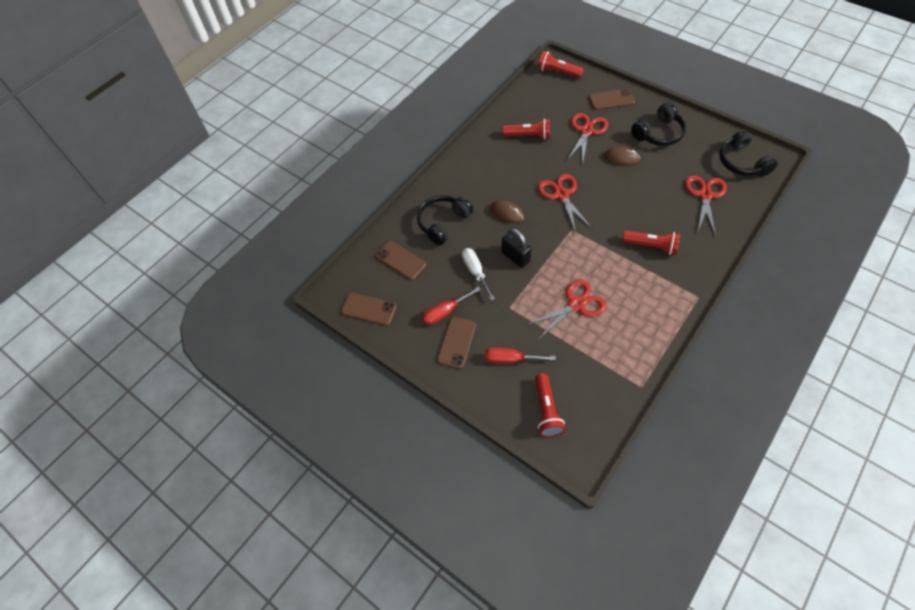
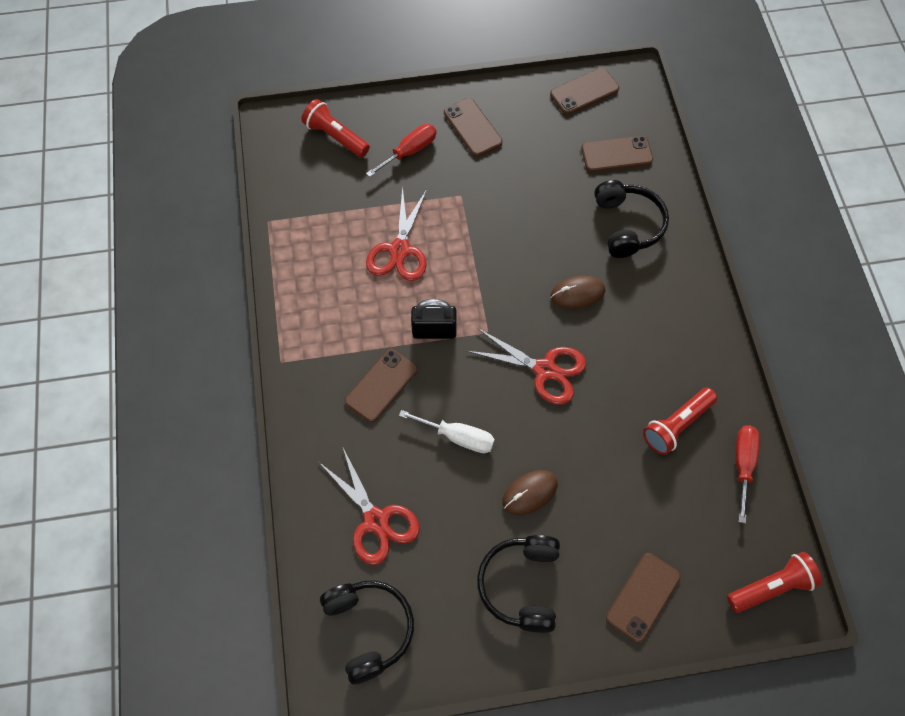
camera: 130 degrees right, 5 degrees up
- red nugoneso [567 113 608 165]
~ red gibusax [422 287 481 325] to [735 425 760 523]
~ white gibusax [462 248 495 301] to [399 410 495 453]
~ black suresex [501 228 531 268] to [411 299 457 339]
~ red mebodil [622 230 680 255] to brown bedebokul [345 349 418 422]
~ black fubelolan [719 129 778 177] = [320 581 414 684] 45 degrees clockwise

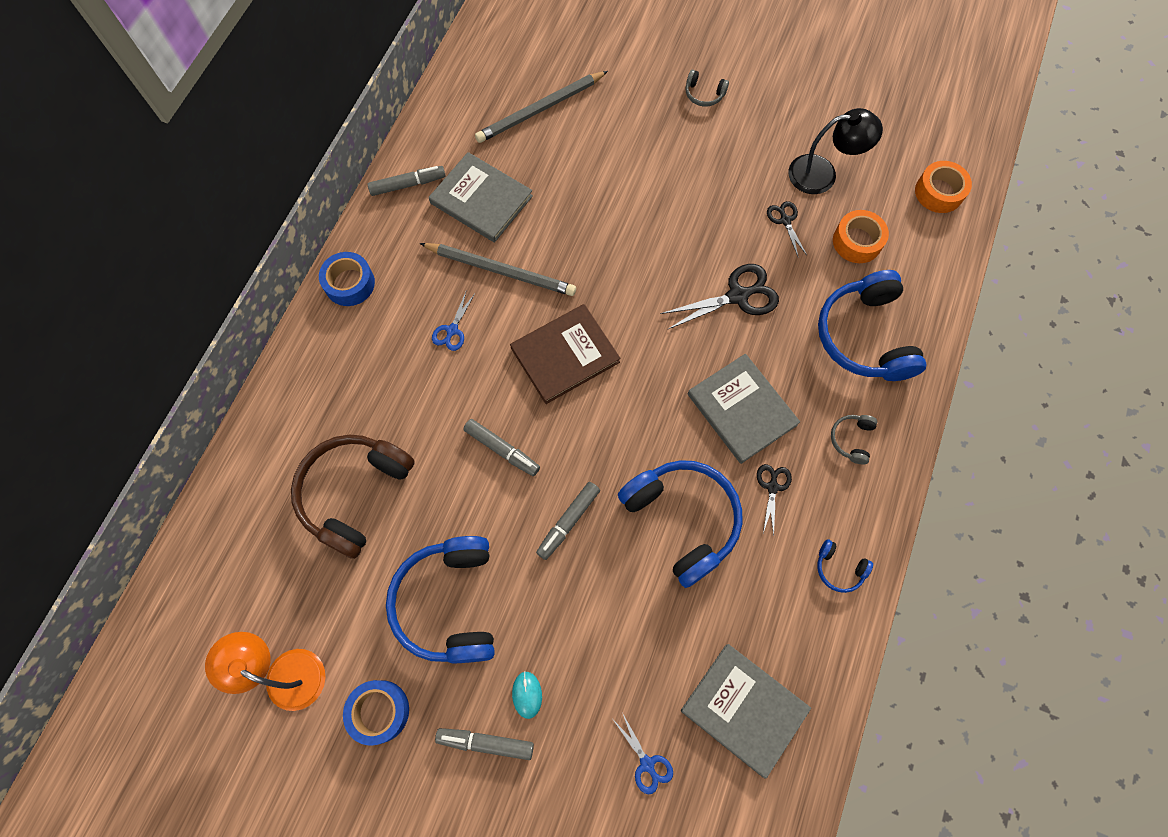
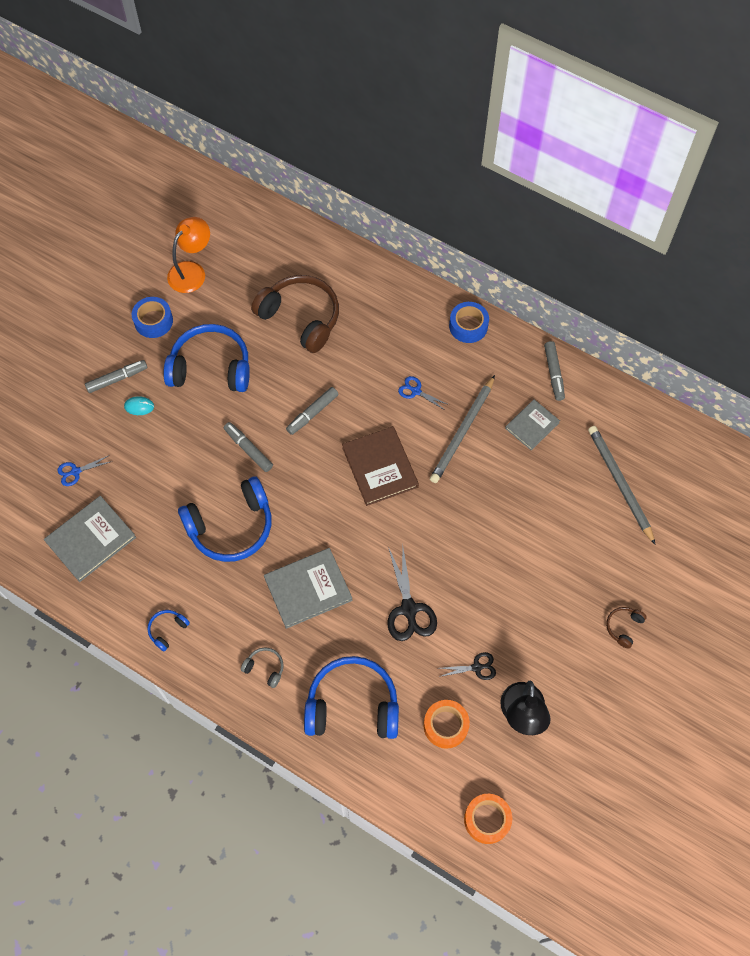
camera: 100 degrees right, 5 degrees down
- black nugoneso [757 464 792 535]
~ grey fubelolan [685 70 729 107] to brown fubelolan [606 607 647 649]
~ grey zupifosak [435 728 534 760] = [85 360 148 393] 45 degrees clockwise
~ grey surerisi [429 152 533 243] = [505 399 560 450] x0.64

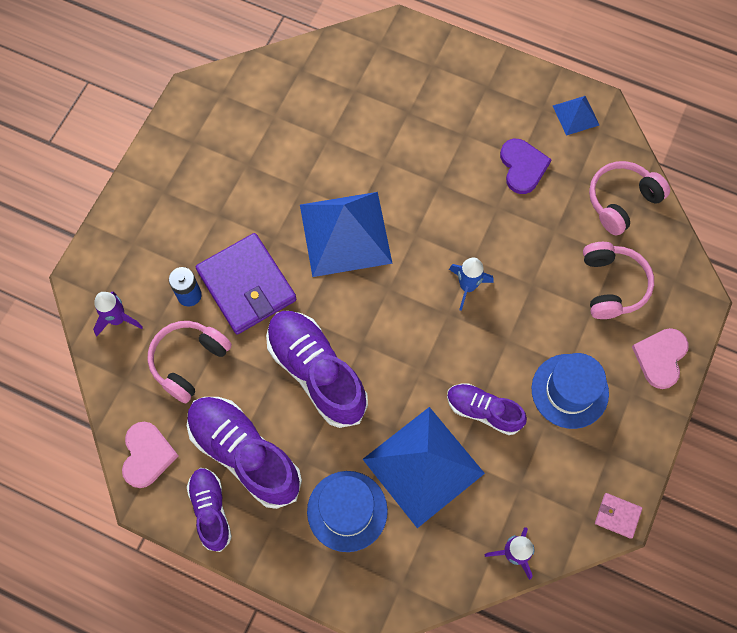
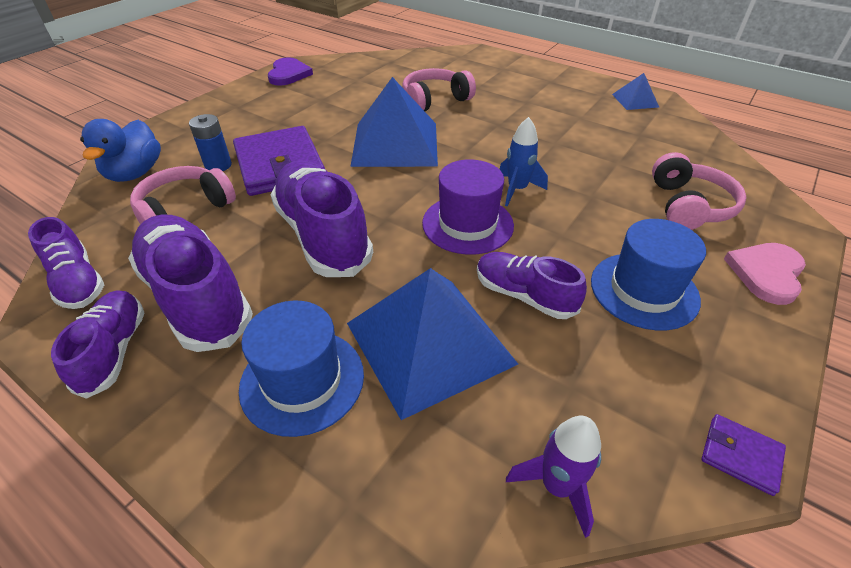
camera: 10 degrees right, 25 degrees down
+ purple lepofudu [422 159 514 255]
~ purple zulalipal [500 139 552 194] to [268 57 313 86]
~ pink fubelolan [589 161 670 236] to [402 68 476 111]
~ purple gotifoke [93 291 143 336] to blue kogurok [80 119 161 182]
~ pink zulalipal [122 422 179 488] to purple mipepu [28 217 104 309]
~ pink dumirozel [595 493 642 539] to purple dumirozel [701 414 786 496]

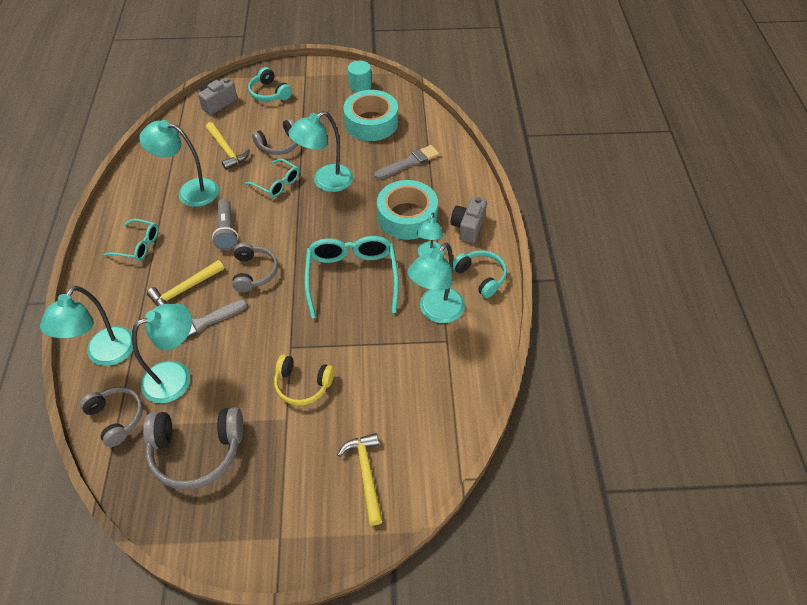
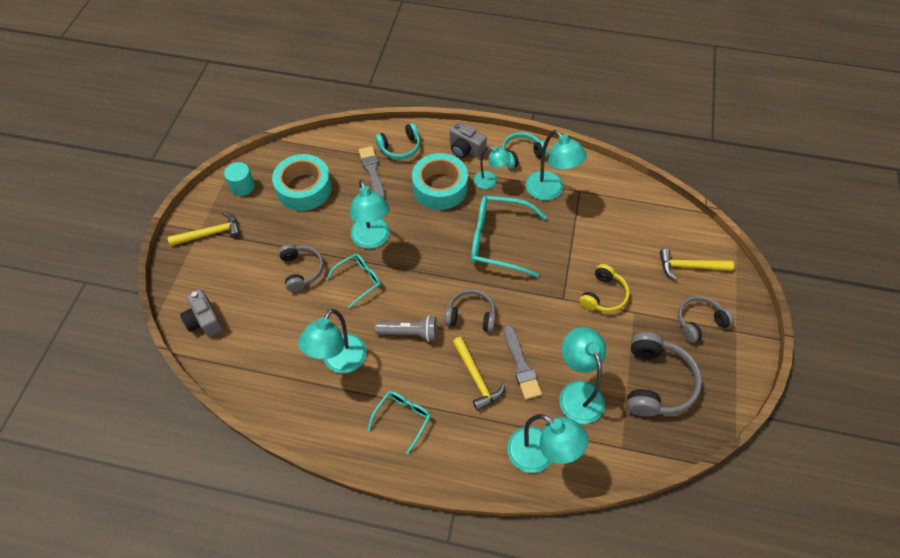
camera: 75 degrees left, 5 degrees up
~ grey fubelolan [80 387 143 447] to [678 296 734 343]
~ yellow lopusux [206 122 250 170] to [168 212 240 246]
~ turquoise fubelolan [248 67 292 101] to [375 123 420 159]

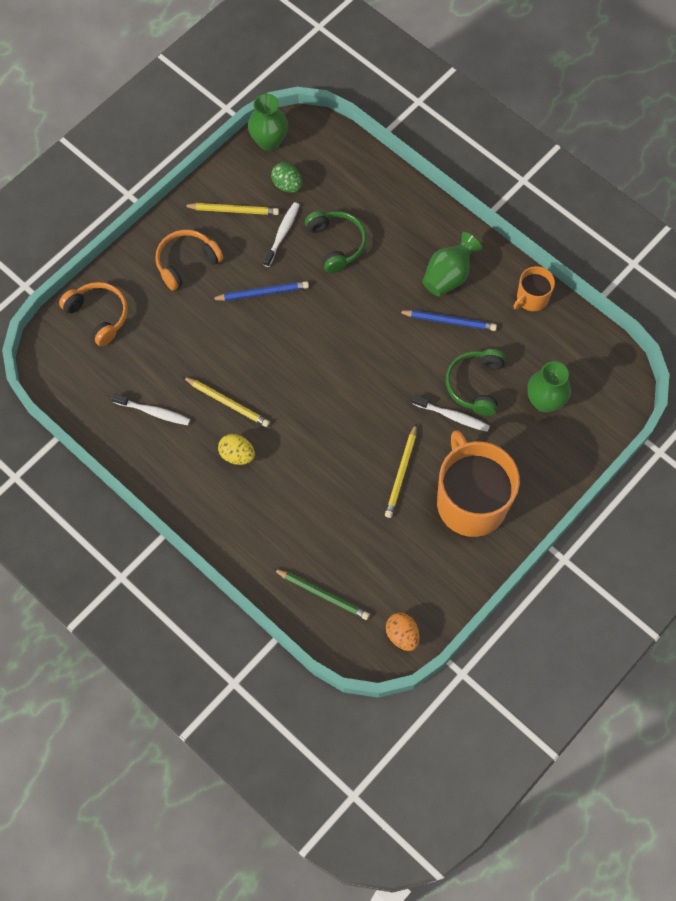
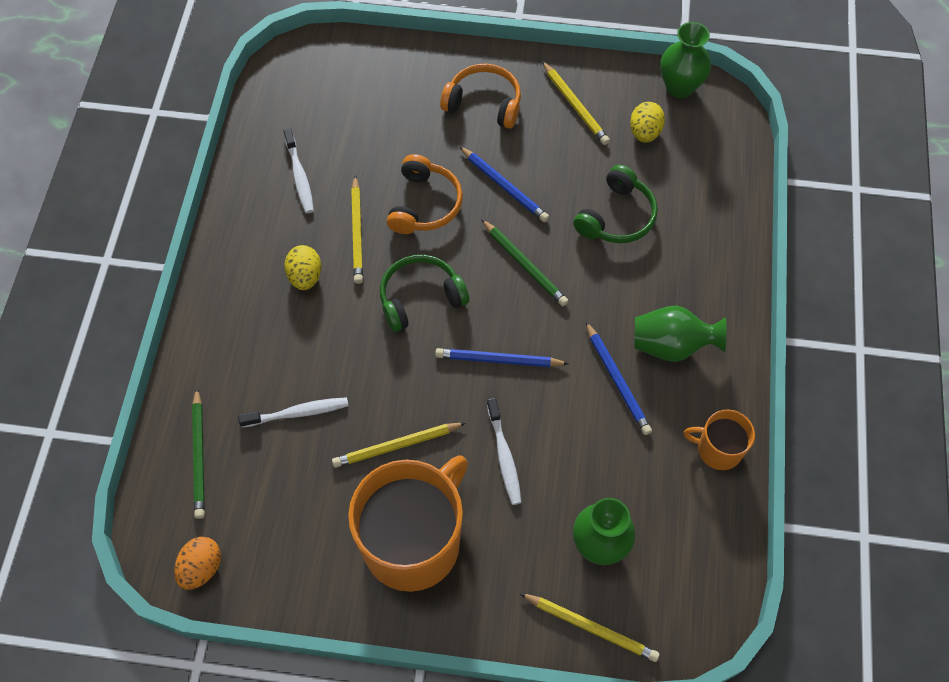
camera: 55 degrees right, 5 degrees down
+ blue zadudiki [435 348 569 367]
+ green zadudiki [481 219 568 306]
+ yellow zadudiki [520 593 660 662]
~ orange fubelolan [59 282 128 346] to [387 154 463 234]
~ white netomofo [263 202 300 267] to [238 397 349 428]
~ green fubelolan [446 349 505 416] to [380 255 469 332]
~ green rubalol [271 162 302 193] to yellow rubalol [630 102 665 143]

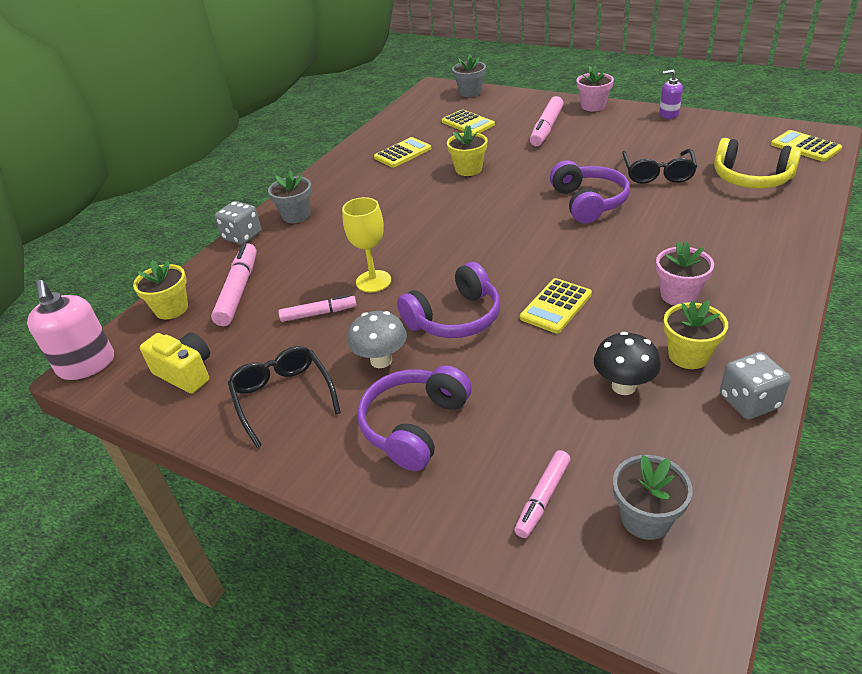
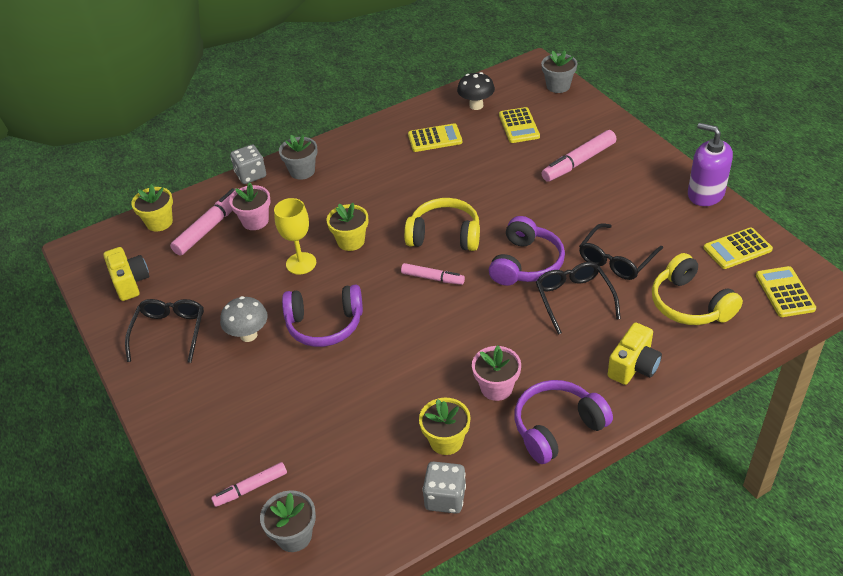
camera: 30 degrees right, 5 degrees up
- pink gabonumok [27 280 114 380]
+ yellow fubelolan [404 198 480 251]
+ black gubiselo [536 262 621 334]
+ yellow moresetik [608 322 662 385]
~ pink zupifosak [278 294 357 322] to [401 263 465 285]
~ purple fubelolan [357 365 472 471] to [514 380 613 464]
~ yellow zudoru [447 125 488 176] to [327 203 368 251]
~ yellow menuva [520 278 592 333] to [703 227 773 269]
~ pink zudoru [577 65 614 111] to [229 182 271 230]
~ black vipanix [594 332 661 395] to [457 72 495 110]
~ purple gabonumok [659 70 683 119] = [688 123 733 206] x1.66

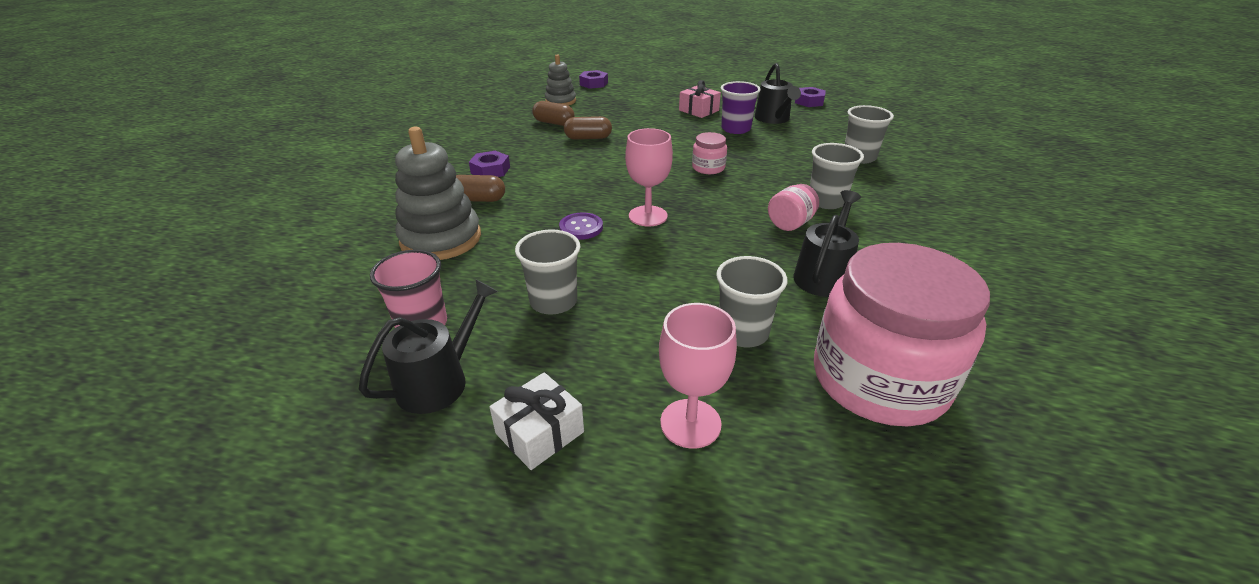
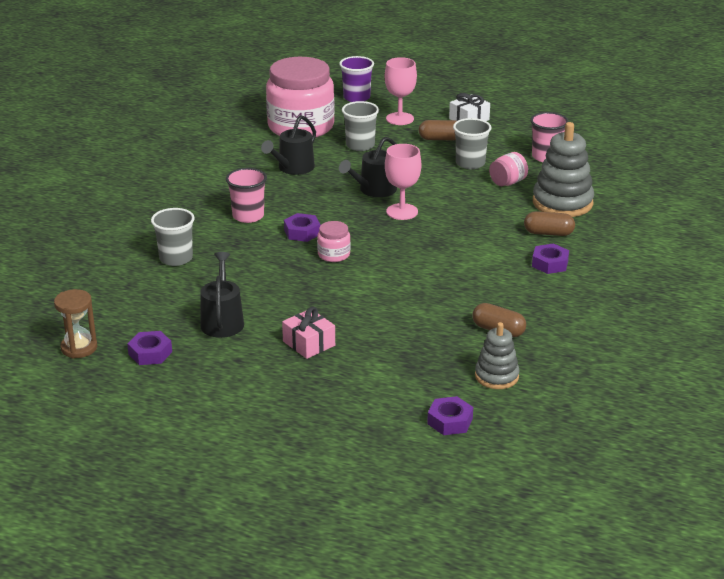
camera: 175 degrees left, 5 degrees down
- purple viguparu [559 212 603 240]
+ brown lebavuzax [54 289 97 358]
+ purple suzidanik [284 213 320 242]
~ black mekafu [359 280 498 414] to [339 137 397 197]
~ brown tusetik [564 116 612 140] to [419 120 457 140]
~ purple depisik [721 81 761 134] to [339 56 374 102]
~ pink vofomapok [768 184 819 231] to [489 152 528 186]
~ grey depisik [810 143 864 209] to pink depisik [226 168 267 223]

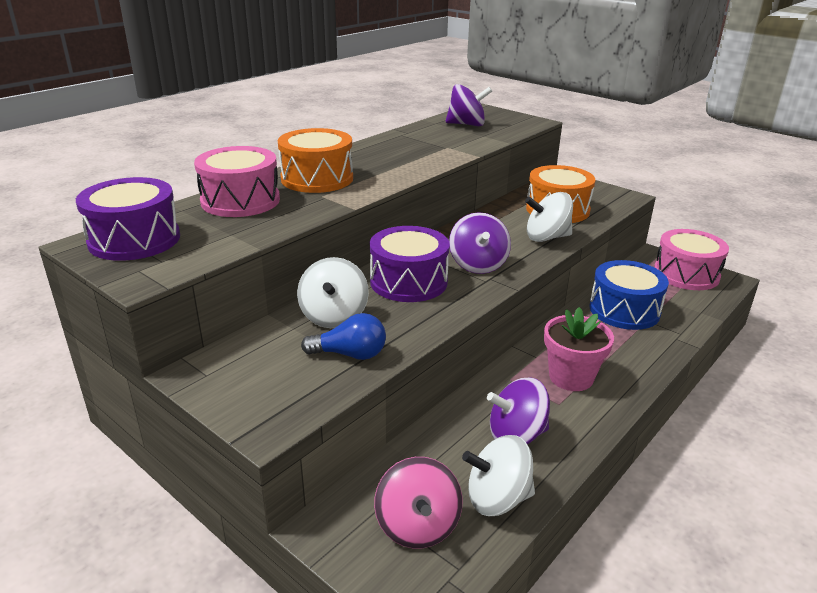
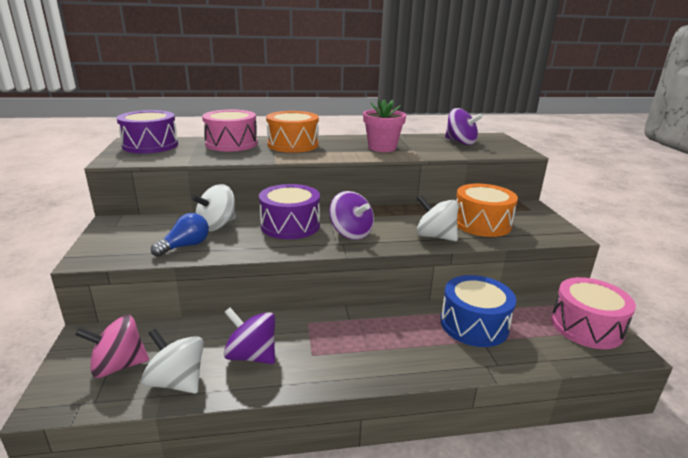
camera: 40 degrees right, 5 degrees down
~ pink zudoru [544 307 614 391] to [363 99 406 152]
~ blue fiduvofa [301 313 386 360] = [151 213 209 257] 90 degrees counterclockwise
~ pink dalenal [374 457 462 548] = [75 315 149 378] 45 degrees clockwise
~ purple dalenal [449 212 511 274] = [329 191 374 240] 75 degrees counterclockwise

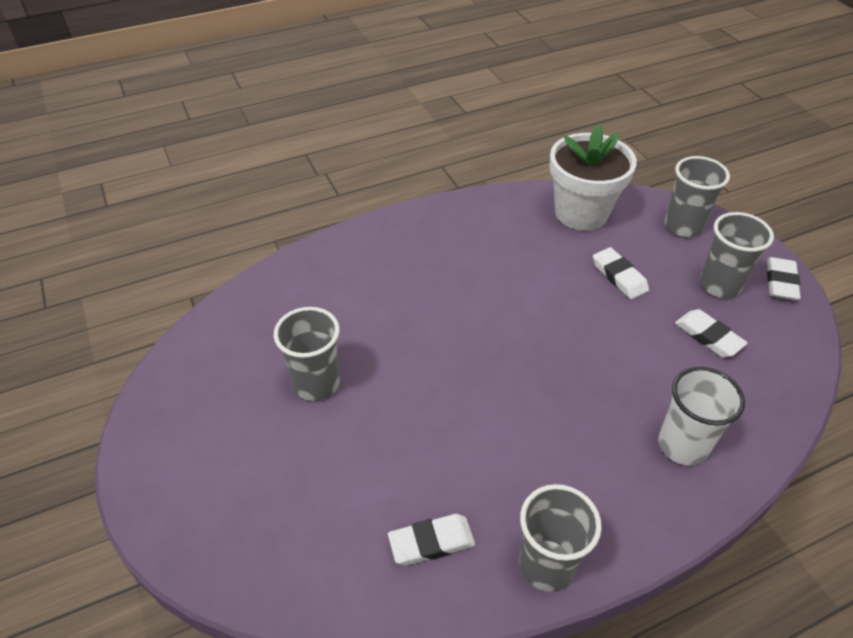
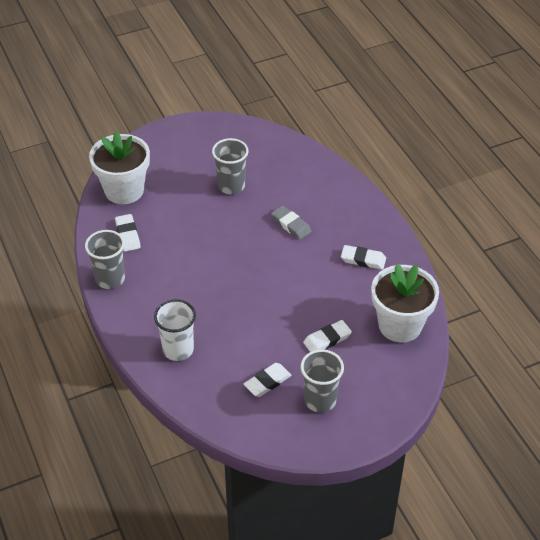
camera: 90 degrees right, 0 degrees up
- grey depisik [665 156 730 237]
+ white zudoru [89 131 150 204]
+ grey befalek [271 205 312 240]
~ white befalek [767 257 801 300] to [341 245 386 270]

